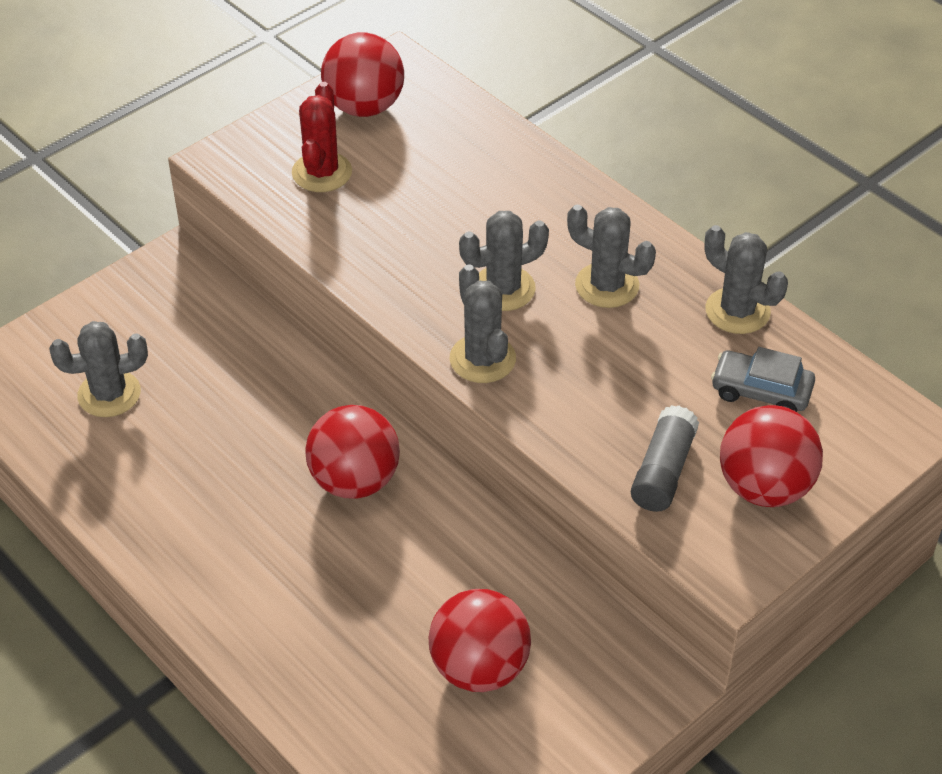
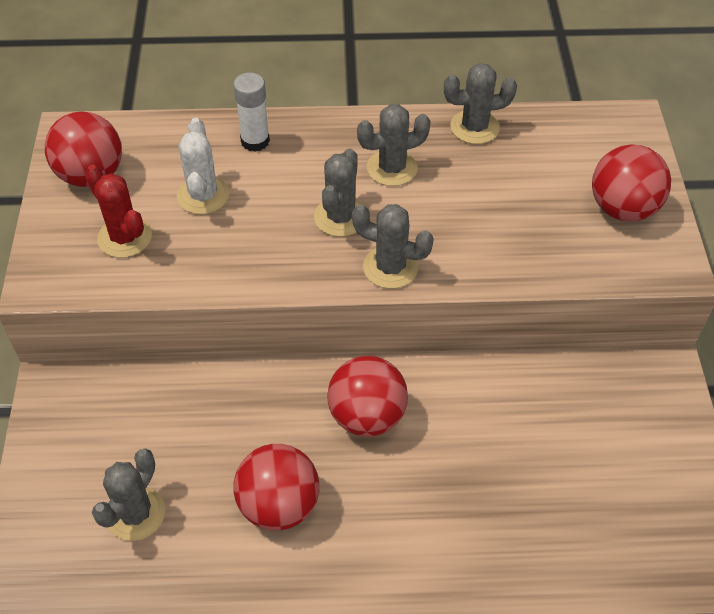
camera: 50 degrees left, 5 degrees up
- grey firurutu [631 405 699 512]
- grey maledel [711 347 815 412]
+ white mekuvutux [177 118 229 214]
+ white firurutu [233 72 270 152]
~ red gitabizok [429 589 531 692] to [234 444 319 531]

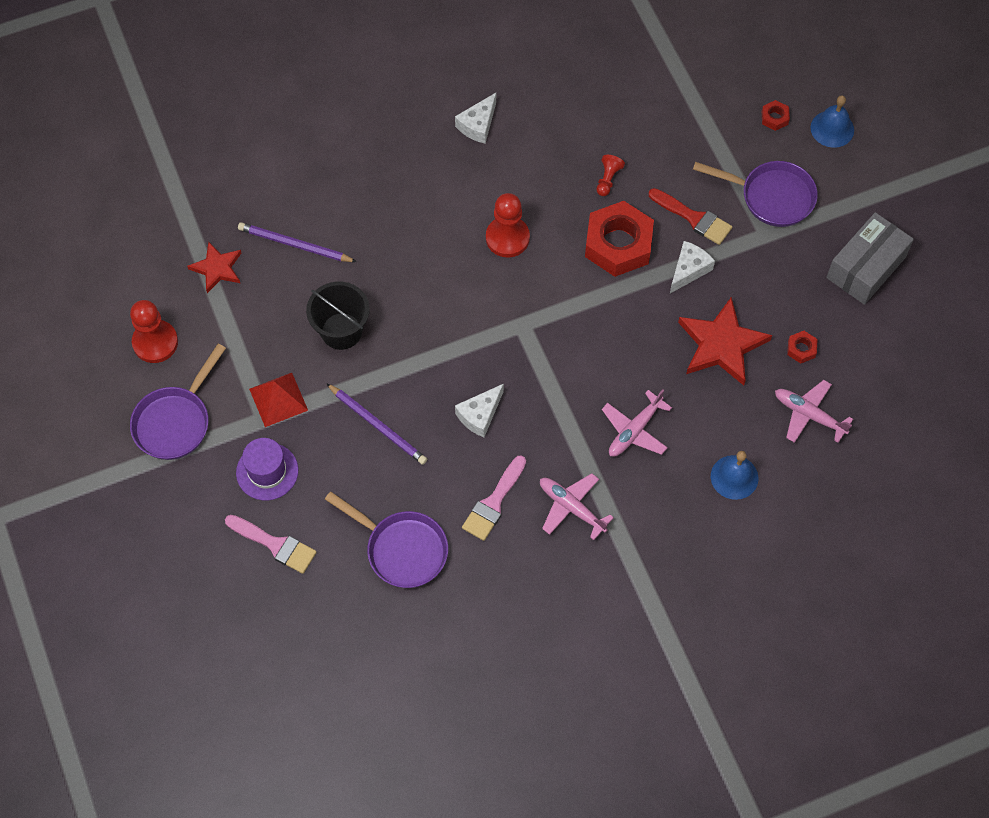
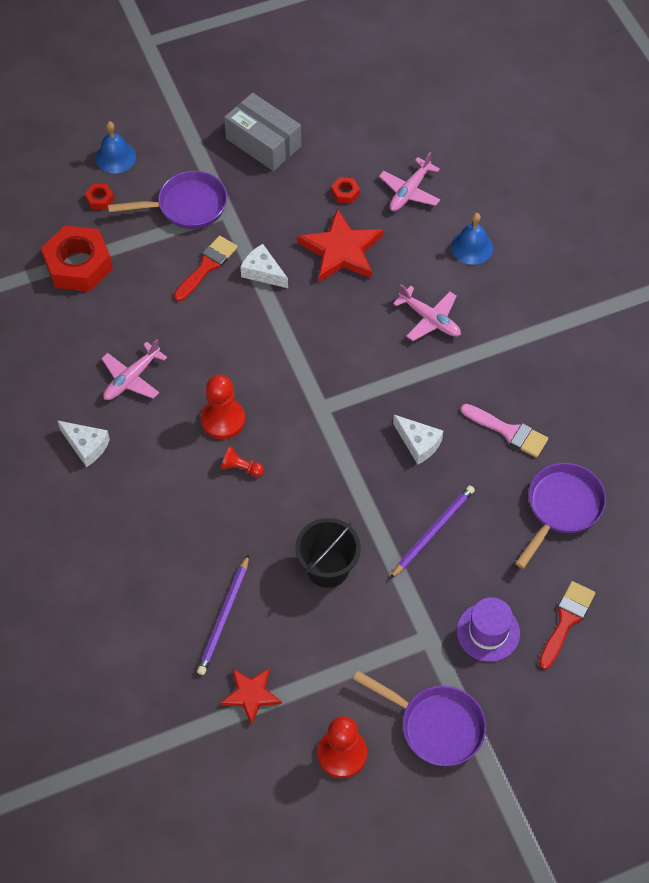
camera: 90 degrees left, 5 degrees down
- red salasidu [249 373 308 427]
~ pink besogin [540 473 614 540] to [101 339 167 400]
~ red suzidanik [585 201 654 277] to [41 226 113 292]
~ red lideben [597 155 625 196] to [221 446 264 477]
~ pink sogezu [225 515 317 574] to red sogezu [539 581 595 669]
~ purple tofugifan [693 161 818 227] = [108 171 227 229] 60 degrees clockwise

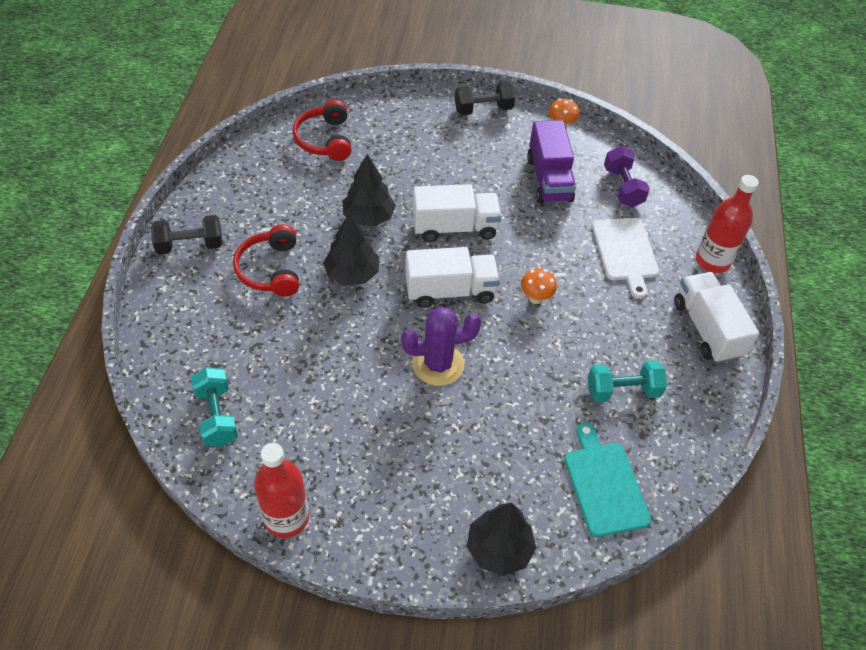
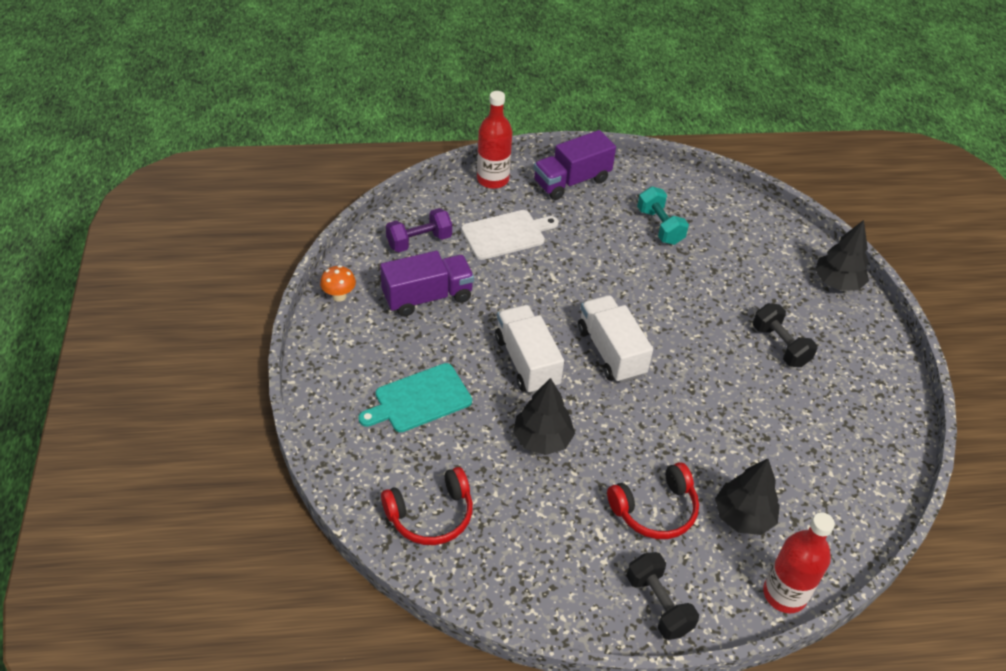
camera: 105 degrees left, 5 degrees down
- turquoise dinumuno [191 367 238 447]
- purple mekuvutux [401 307 481 386]
- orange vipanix [521 268 557 304]
~ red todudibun [254 443 309 538] to [763 512 835 613]
~ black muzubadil [323 212 379 286] to [715 459 780 535]
~ black dinumuno [455 82 515 115] to [753 303 818 367]
~ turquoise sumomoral [564 422 651 537] to [358 363 472 432]
~ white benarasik [674 272 759 363] to purple benarasik [534 130 616 200]

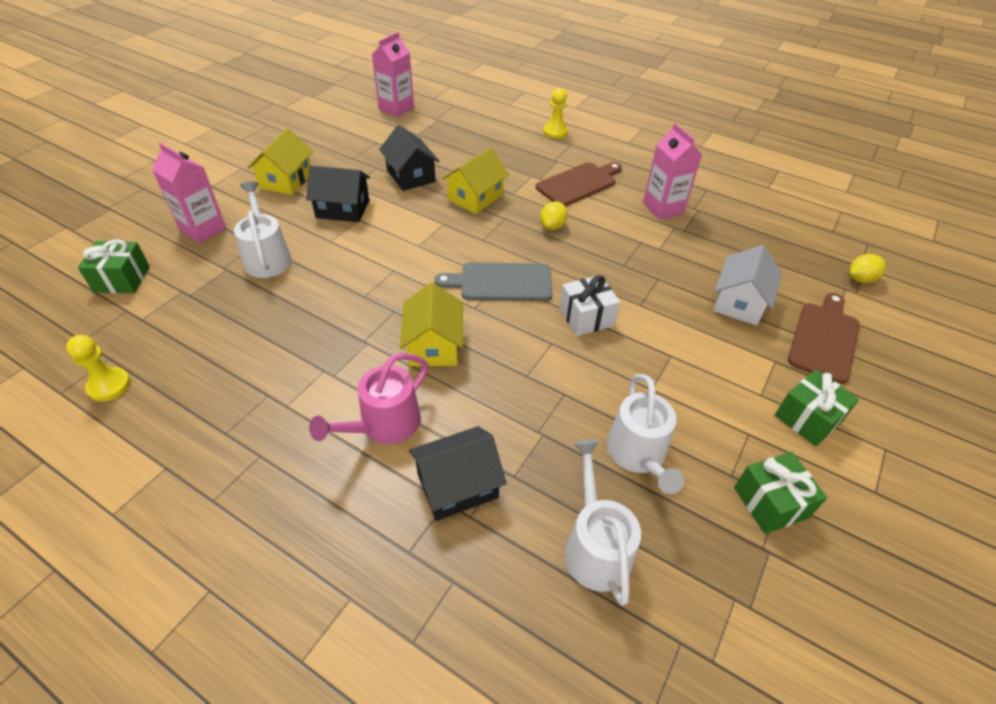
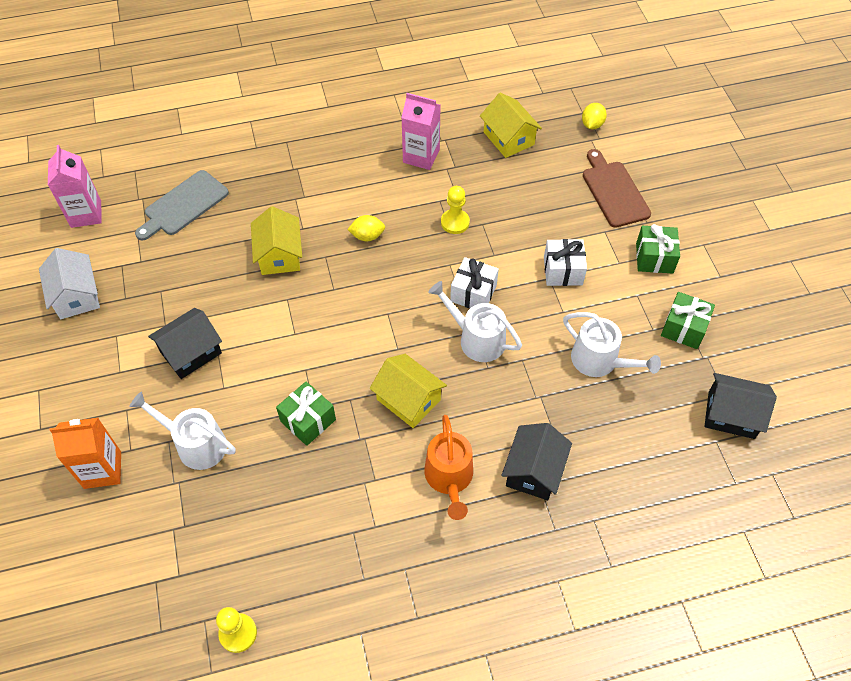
camera: 45 degrees left, 10 degrees up
- brown sumomoral [536 162 622 206]
+ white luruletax [544 239 587 286]
~ green luruletax [78 240 150 293] to [276 381 336 446]
~ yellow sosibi [247 128 313 195] to [480 93 542 158]
~ black sosibi [379 125 440 191] to [704 373 777 439]
~ grey sumomoral [435 262 552 301] to [135 170 229 241]
~ yellow lideben [543 88 568 139] to [441 186 470 234]
~ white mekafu [565 440 641 606] to [428 281 522 362]
~ white sosibi [713 245 782 325] to [39 248 100 319]
~ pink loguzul [152 142 226 243] to orange loguzul [50 418 121 489]
~ pink mekafu [309 353 428 444] to orange mekafu [424 415 473 520]
~ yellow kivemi [540 201 568 230] = [347 215 385 241] 75 degrees counterclockwise

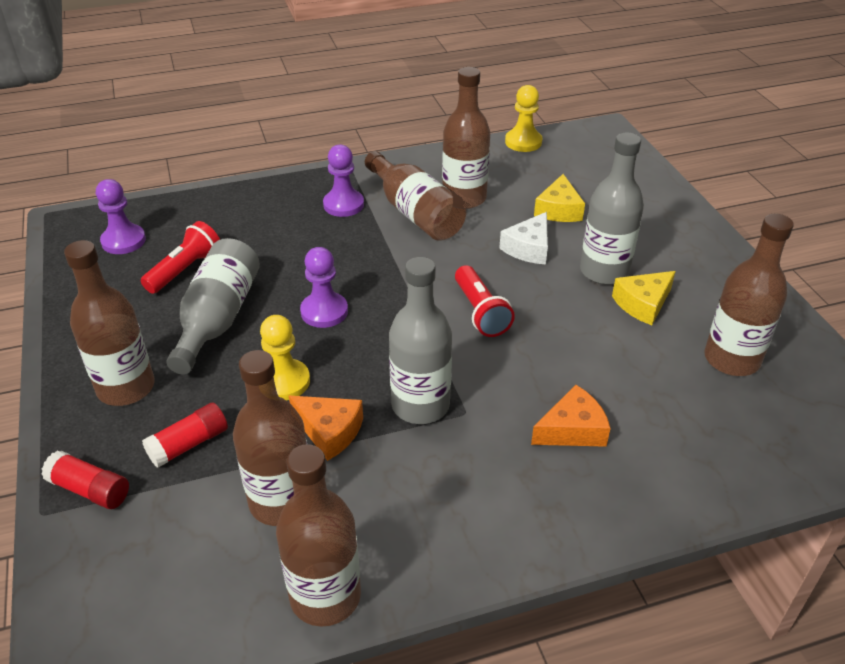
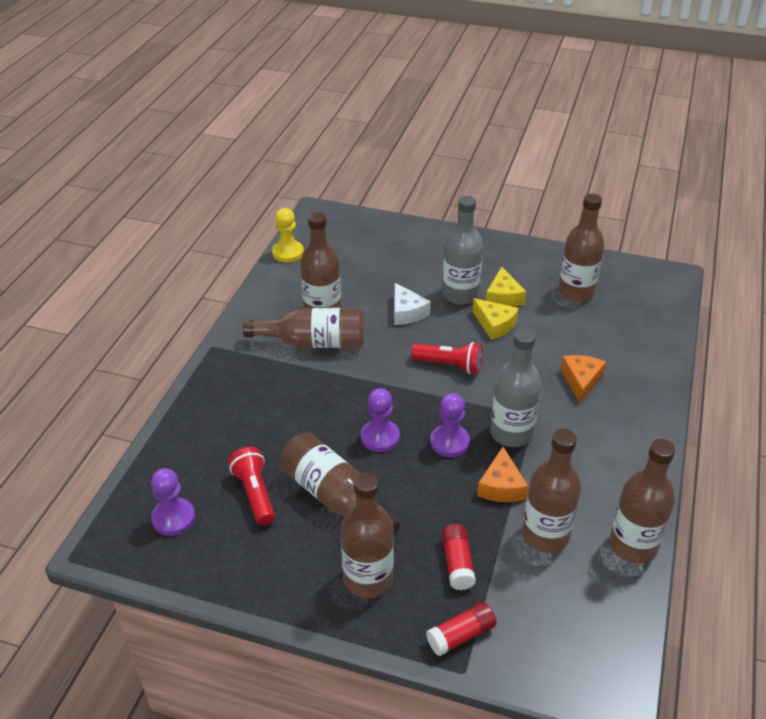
camera: 55 degrees left, 0 degrees up
- yellow lideben [260 315 310 400]
~ purple lideben [323 144 364 217] to [430 393 470 457]
~ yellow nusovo [534 174 585 222] to [472 298 519 340]
~ grey todudibun [167 238 260 375] to brown todudibun [280 433 400 535]
~ orange nusovo [289 396 363 461] = [477 447 528 502] 120 degrees clockwise

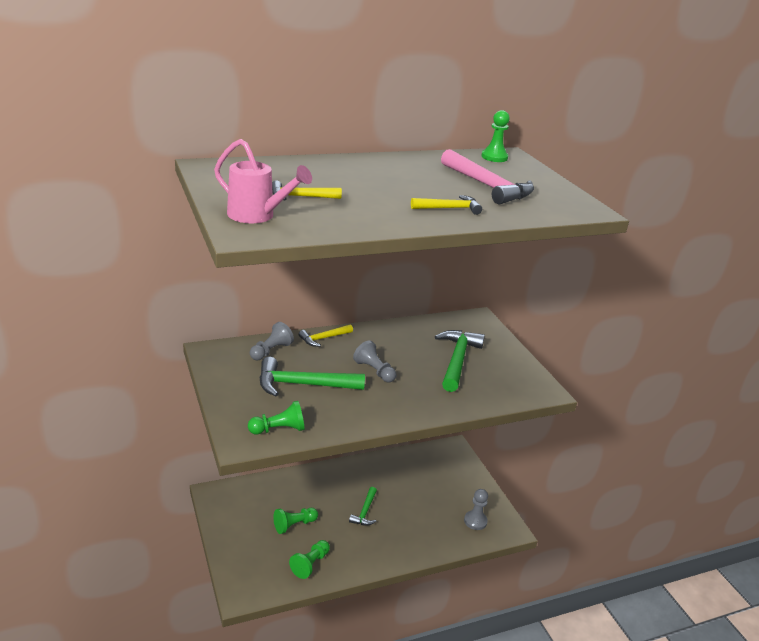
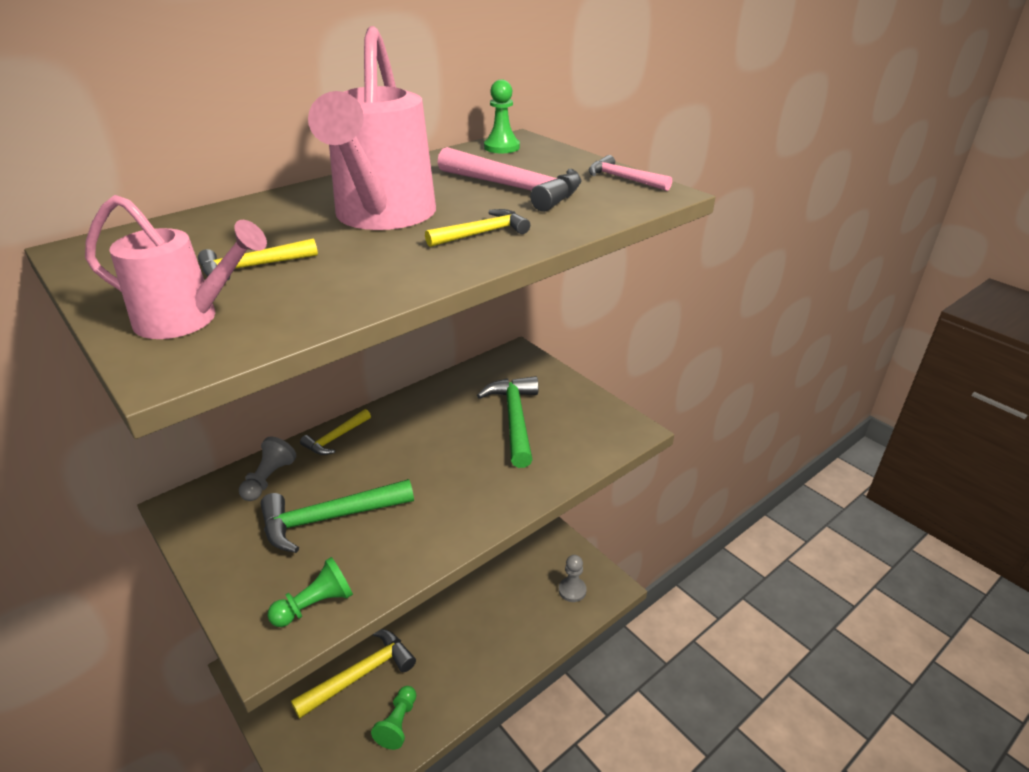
camera: 15 degrees left, 5 degrees up
- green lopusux [349 487 377 526]
- grey lideben [353 340 396 382]
+ pink mekafu [308 26 436 230]
+ pink lopusux [589 155 672 191]
~ green lideben [273 508 318 534] to yellow lopusux [291 629 416 719]

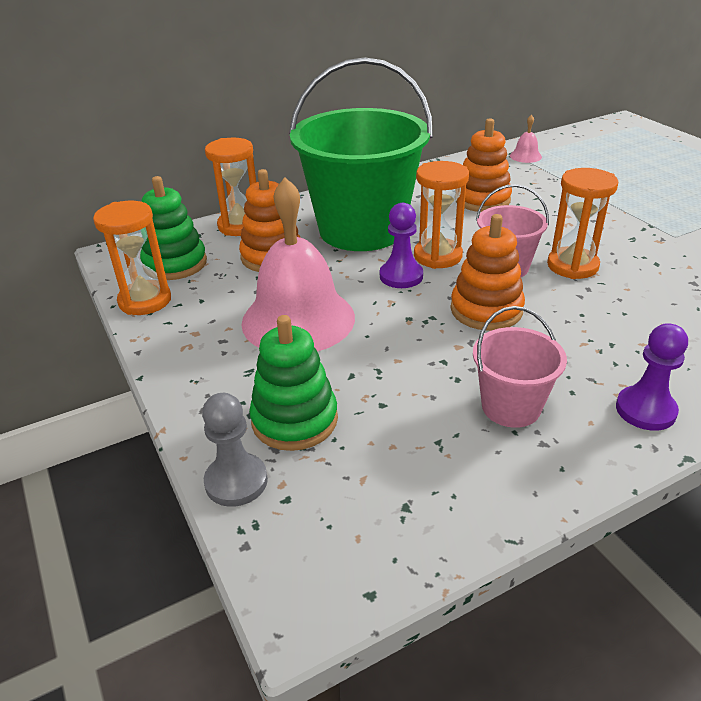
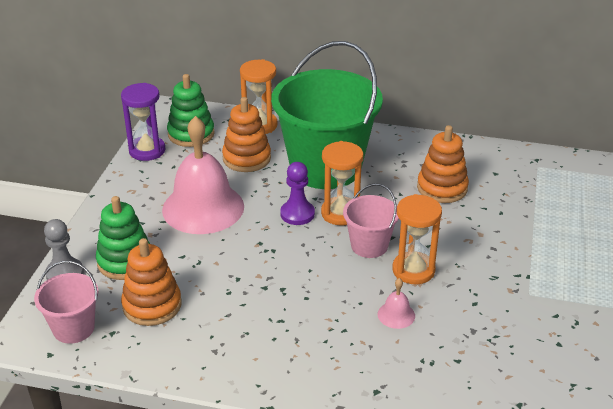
camera: 40 degrees right, 0 degrees up
- purple lideben [616 323 688 431]
~ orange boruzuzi [450 214 525 331] to [121 238 181 326]
~ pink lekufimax [473 306 567 428] to [34 261 98 344]
~ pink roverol [510 114 542 163] to [378 278 415 329]
~ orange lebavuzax [93 201 171 315] to purple lebavuzax [121 83 166 161]

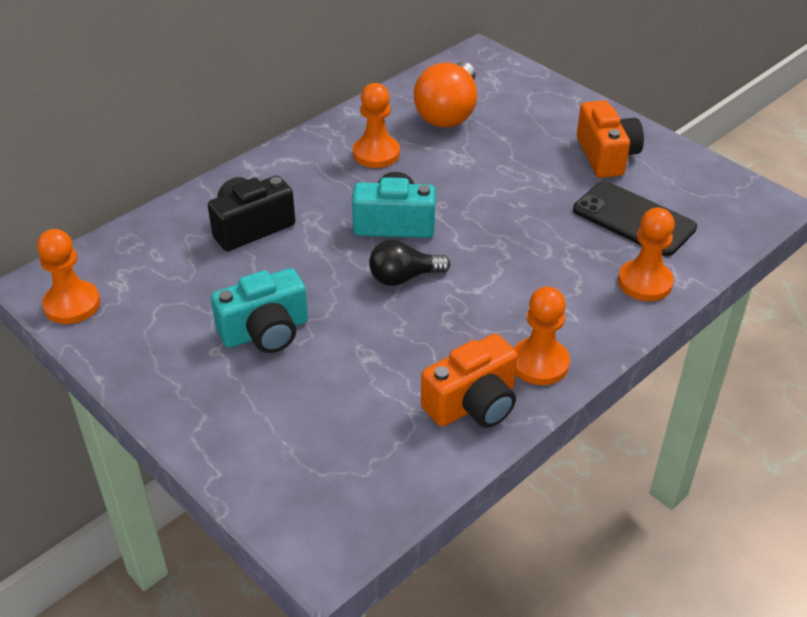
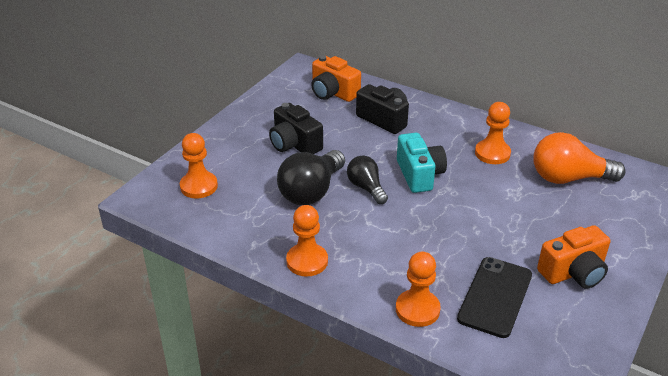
camera: 75 degrees right, 5 degrees down
+ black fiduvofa [277 150 345 205]
~ orange lideben [37 229 100 324] to [180 133 218 198]
~ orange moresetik [421 334 518 428] to [311 55 361 102]
~ turquoise moresetik [211 268 308 353] to black moresetik [269 103 323 154]

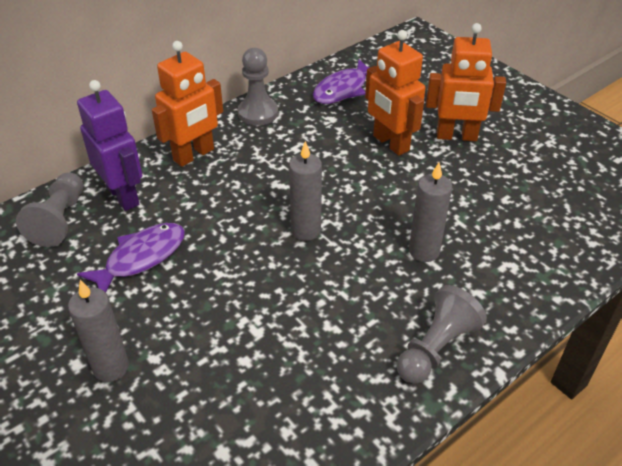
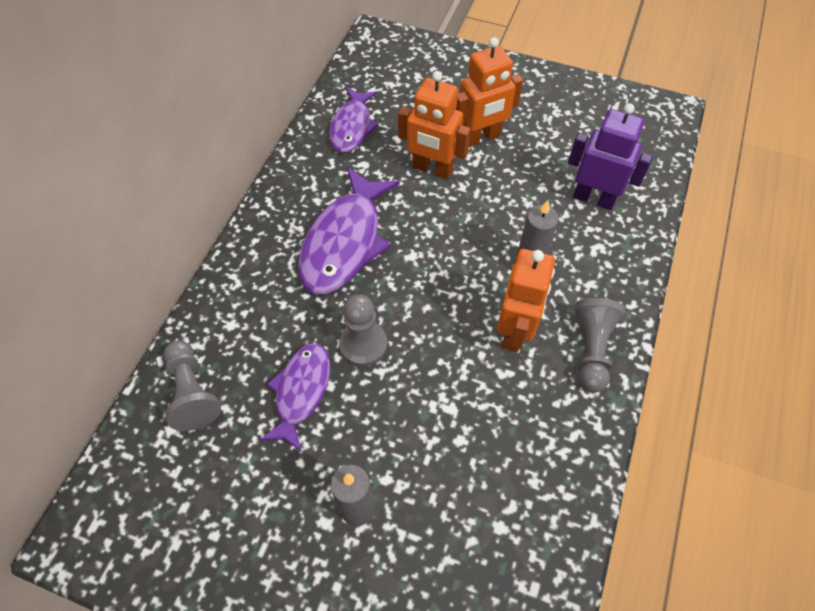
camera: 30 degrees left, 15 degrees up
- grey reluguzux [289 141 322 241]
+ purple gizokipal [298 167 400 294]
~ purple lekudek [77 80 142 211] to [568 103 653 210]
~ orange lekudek [152 41 223 167] to [497 249 555 352]
~ grey lideben [238 48 278 125] to [339 294 387 367]

